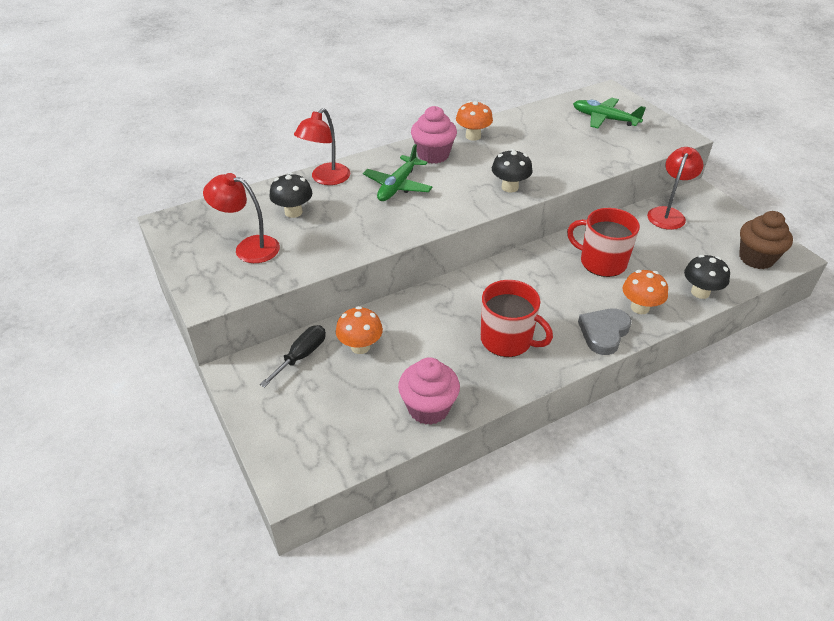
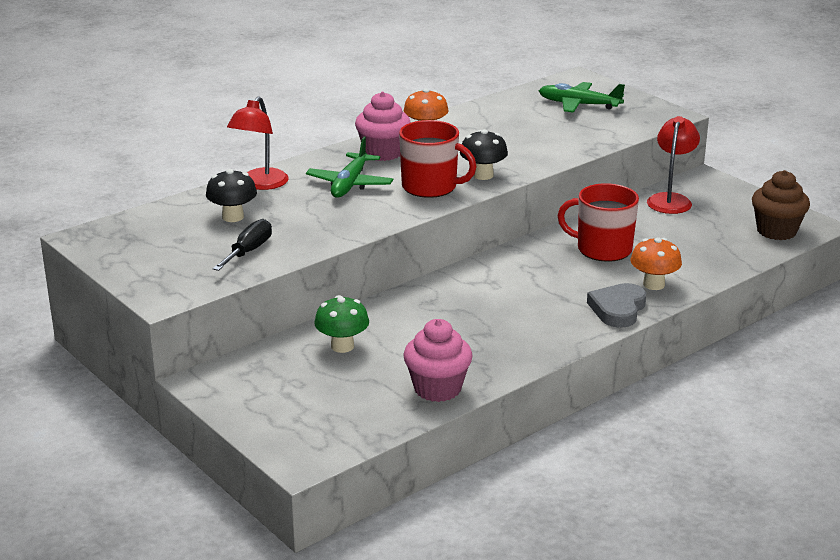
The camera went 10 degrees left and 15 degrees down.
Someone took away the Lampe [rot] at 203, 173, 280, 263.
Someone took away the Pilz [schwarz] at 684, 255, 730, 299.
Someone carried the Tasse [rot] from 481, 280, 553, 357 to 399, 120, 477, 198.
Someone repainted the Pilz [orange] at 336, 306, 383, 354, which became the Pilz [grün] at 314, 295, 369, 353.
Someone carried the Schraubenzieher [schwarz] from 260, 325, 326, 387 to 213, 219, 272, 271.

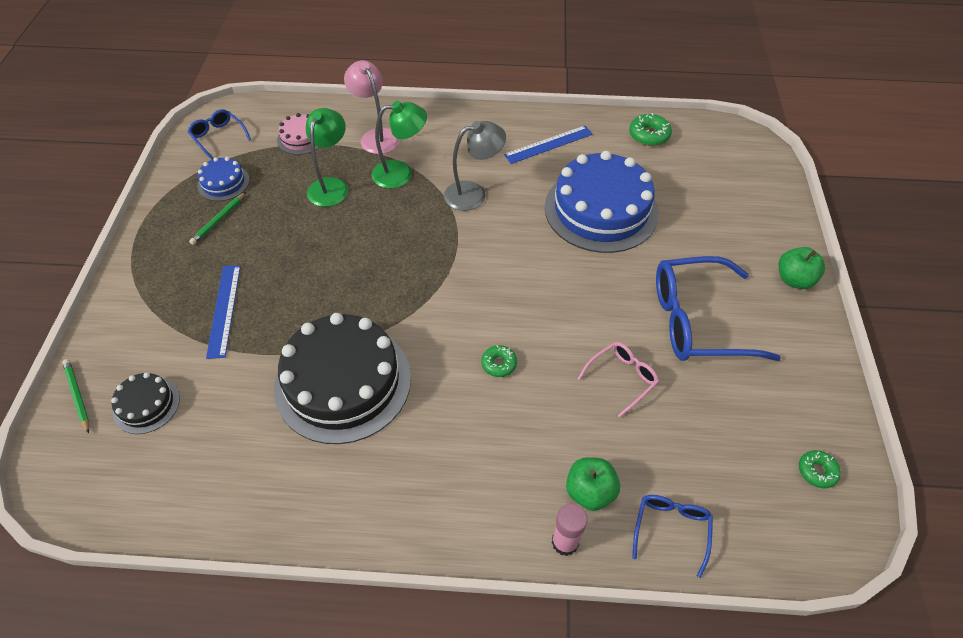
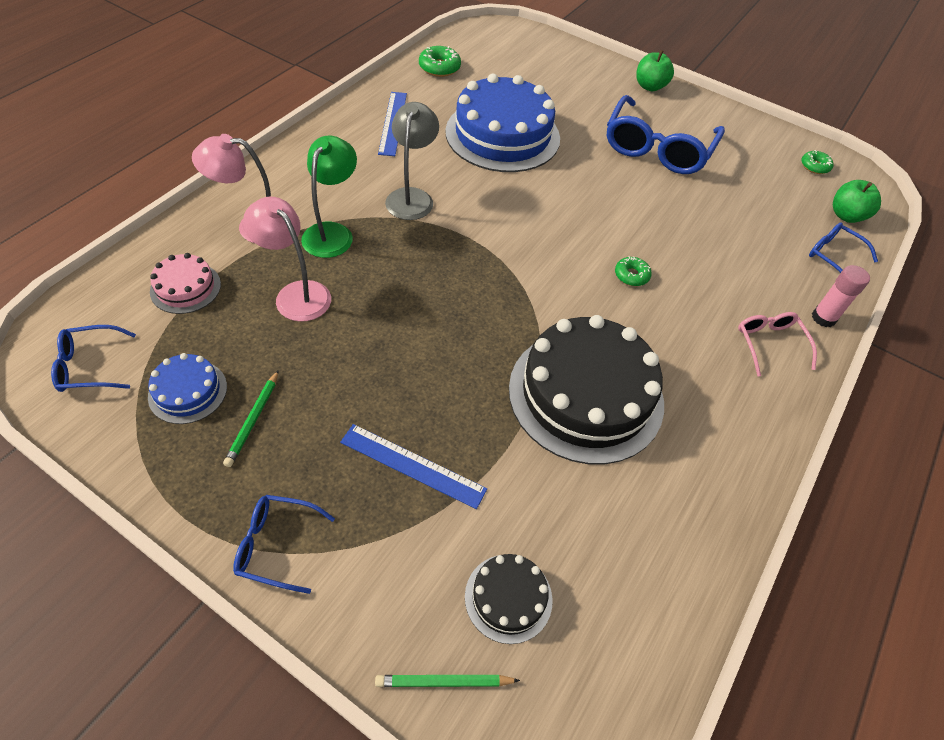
The camera went 65 degrees left and 0 degrees up.
Someone repainted the Lampe [grün] at 306, 108, 348, 207, which became the Lampe [rosa] at 243, 197, 331, 322.
Someone rotated the Bleistift [grün] at 189, 192, 246, 245 by 45 degrees clockwise.
Someone carried the Brille [rosa] from 578, 342, 659, 417 to 738, 312, 817, 376.
Someone carried the Apfel [grün] from 566, 457, 620, 511 to 833, 180, 881, 223.
Someone put down the Brille [blau] at 233, 495, 335, 594.

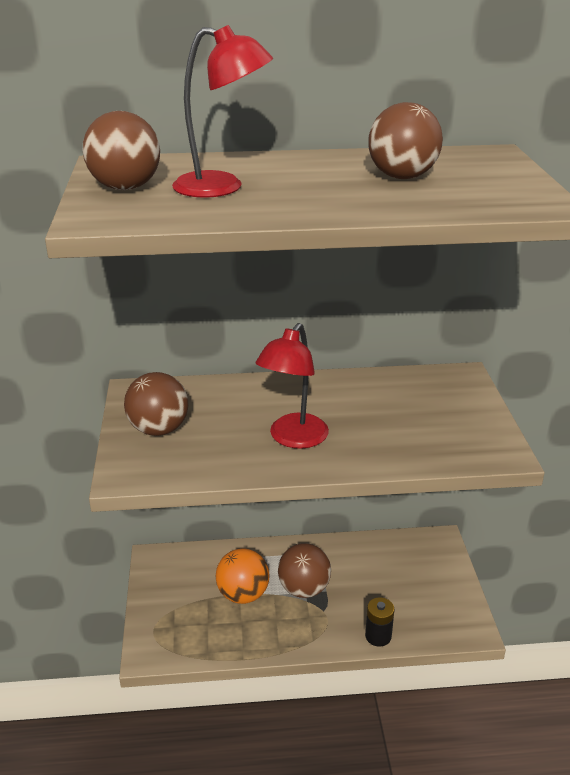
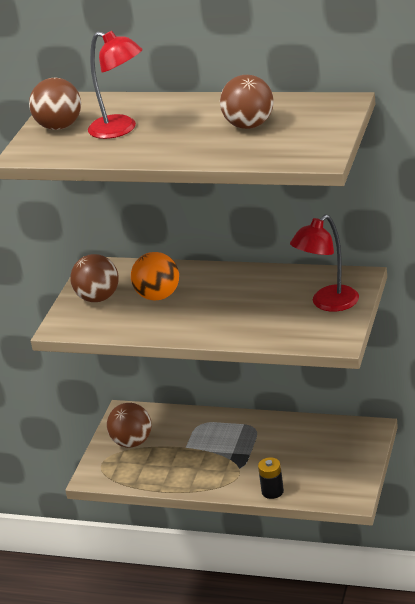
The camera went 25 degrees right and 0 degrees up.
Someone carried the Lampe [rot] from 256, 323, 329, 449 to 290, 215, 359, 312.
Someone carried the Ball [braun] from 278, 543, 331, 598 to 107, 403, 152, 448.
Someone carried the Ball [orange] from 216, 548, 270, 604 to 131, 252, 179, 301.

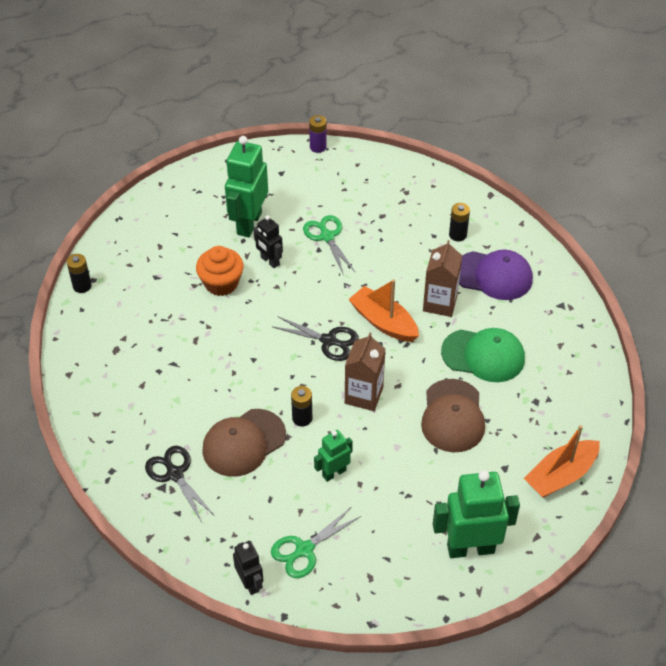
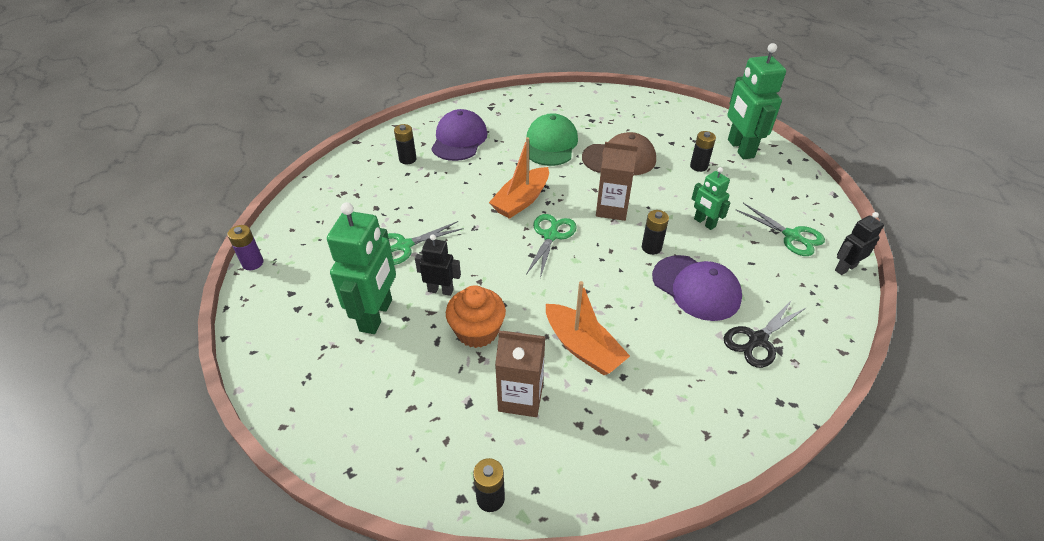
The camera went 95 degrees left and 5 degrees down.
Someone rotated the Roboter [grün] at 225, 136, 268, 237 by 90 degrees counterclockwise.
Someone rotated the Roboter [schwarz] at 253, 215, 283, 268 by 120 degrees counterclockwise.
Someone carried the Getränkekarton [braun] from 423, 240, 462, 317 to 495, 331, 545, 417.
Someone repainted the Schere [schwarz] at 273, 317, 358, 361, which became the Schere [grün] at 526, 214, 577, 278.
Someone repainted the Kappe [braun] at 202, 409, 286, 477, which became the Kappe [lila] at 652, 255, 742, 321.
Someone carried the Boot [orange] from 524, 425, 600, 498 to 546, 281, 630, 375.
Someone put down the Batterie [schwarz] at 690, 131, 716, 172.

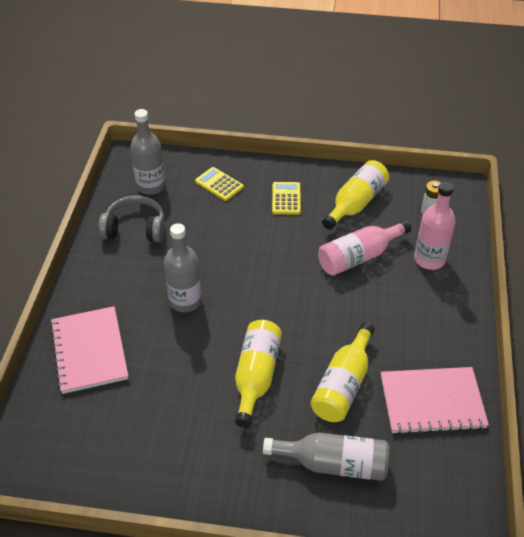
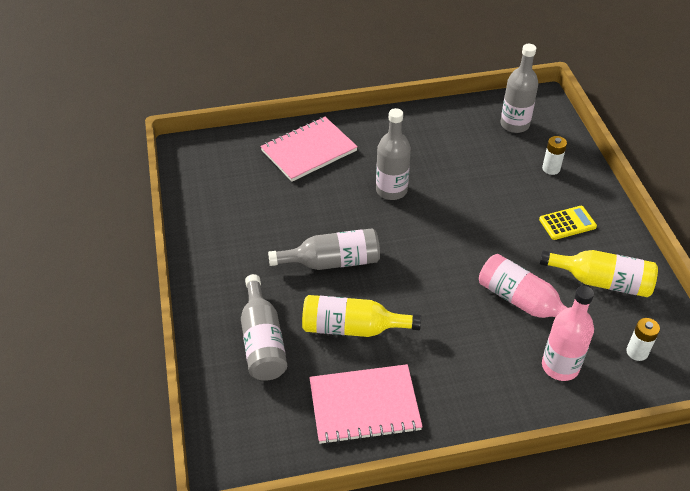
The camera went 70 degrees right and 0 degrees up.
Someone swapped the Taschenrechner [gelb] at 195, 167, 244, 201 for the Batterie [weiß] at 542, 136, 567, 175.
Someone took away the Kopfhörer [grau] at 99, 195, 164, 242.
Someone repainted the Flasche [gelb] at 235, 320, 282, 428, which became the Flasche [grau] at 268, 228, 380, 270.
Someone rotated the Notizbuch [rosa] at 381, 367, 489, 435 by 75 degrees counterclockwise.

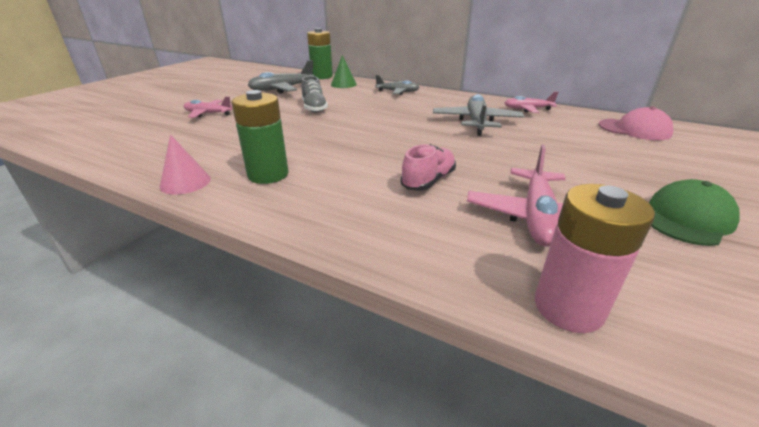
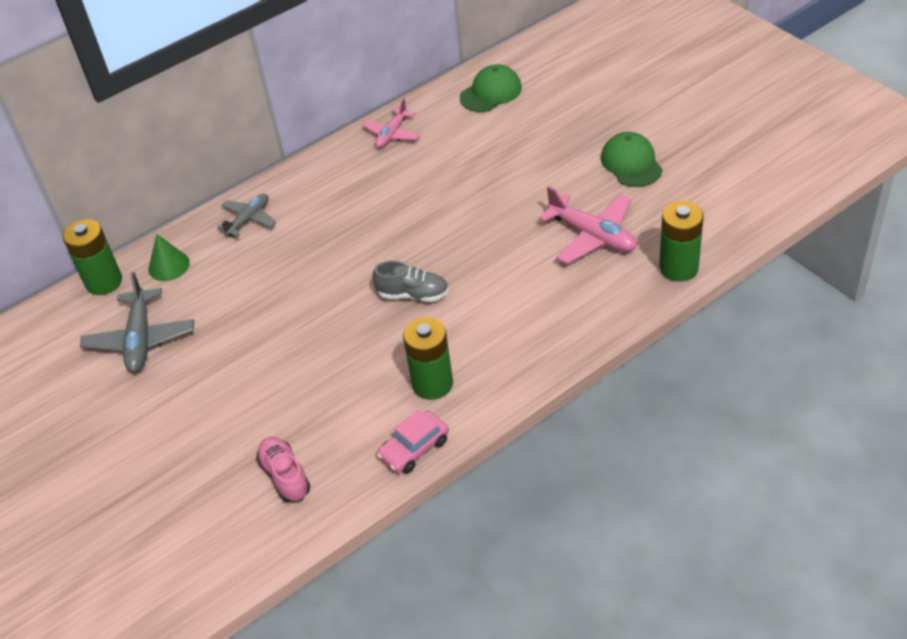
The camera went 60 degrees left and 15 degrees up.
Someone carried the Schuh [grau] from 301, 76, 328, 113 to 373, 261, 449, 302.
Someone took away the Flugzeug [grau] at 433, 94, 525, 136.
Someone took away the Flugzeug [rosa] at 184, 96, 233, 118.
Someone repainted the Kappe [rosa] at 598, 107, 673, 140, which became the Kappe [grün] at 460, 64, 522, 112.
Someone swapped the Kegel [rosa] at 160, 135, 211, 195 for the Auto [rosa] at 377, 409, 449, 474.
Someone carried the Schuh [rosa] from 401, 144, 456, 191 to 256, 437, 310, 503.
Someone repainted the Batterie [rosa] at 535, 184, 655, 333, which became the Batterie [grün] at 659, 201, 704, 282.

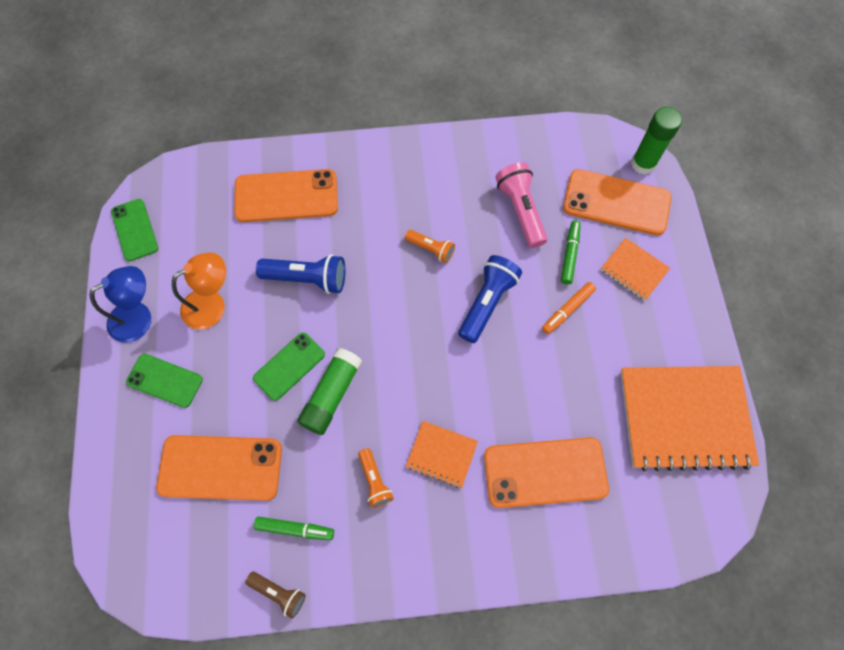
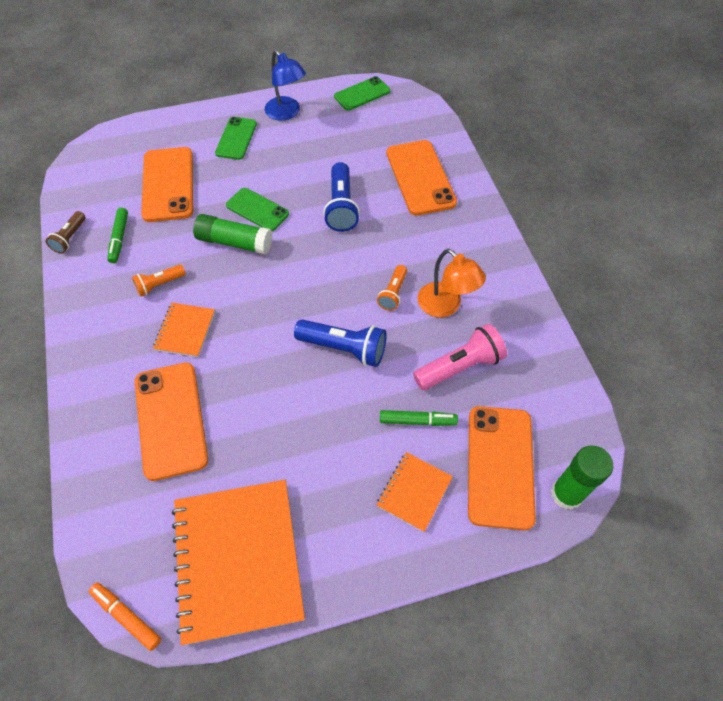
The camera went 80 degrees right and 10 degrees down.
Someone carried the Lampe [orange] from 172, 252, 226, 330 to 418, 249, 486, 317.
Someone carried the Filzstift [orange] from 542, 282, 596, 334 to 89, 583, 161, 651.

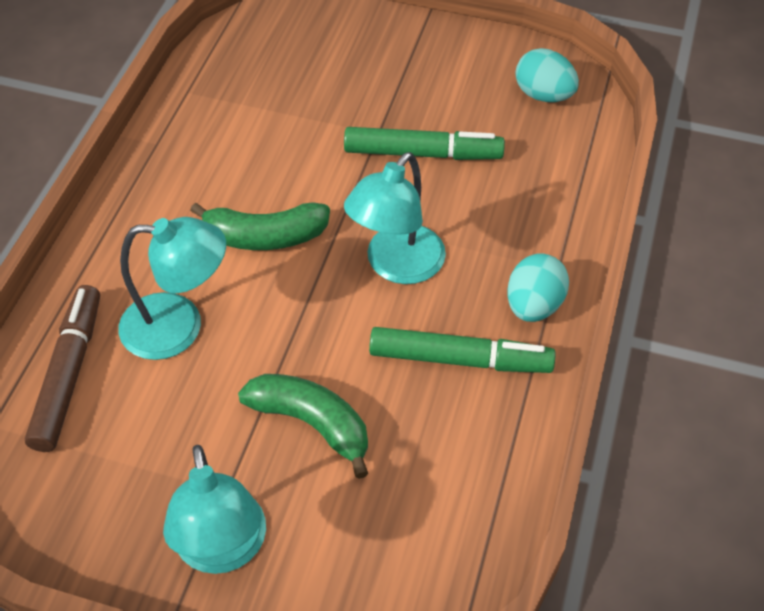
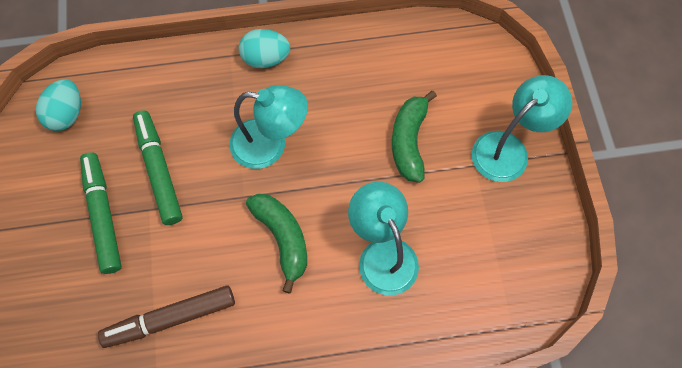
The camera went 115 degrees left and 15 degrees up.
Someone carried the Filzstift [braun] from 25, 285, 100, 452 to 98, 285, 235, 348.
Someone carried the Filzstift [grün] from 369, 327, 556, 373 to 80, 152, 122, 274.

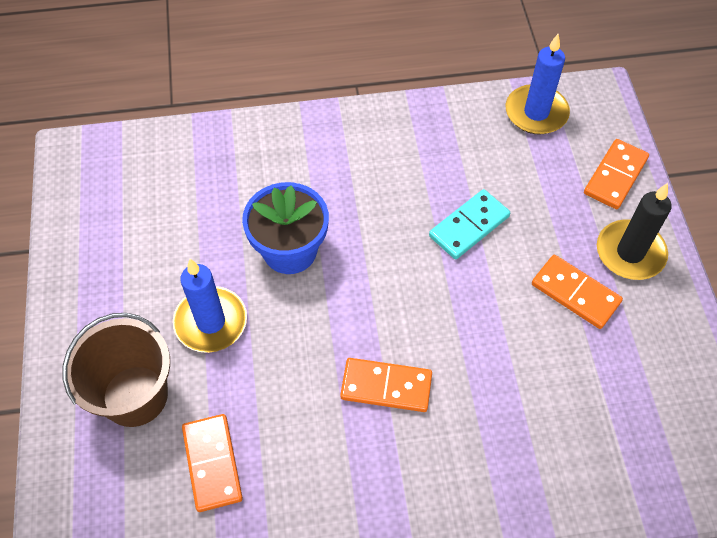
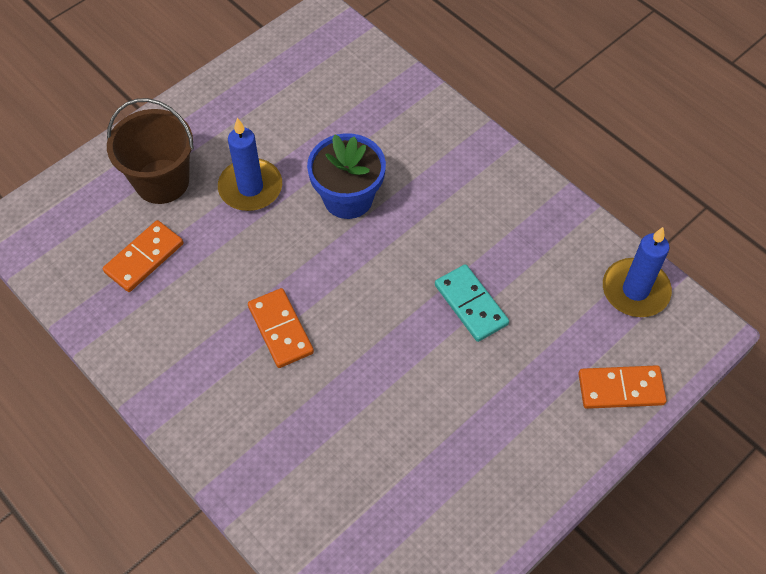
The camera went 55 degrees right and 0 degrees up.
Someone took away the Kerze [schwarz] at 597, 183, 672, 280.
Someone rotated the Dominostein [türkis] at 429, 189, 510, 259 by 45 degrees clockwise.
Someone took away the Dominostein [orange] at 532, 255, 623, 329.

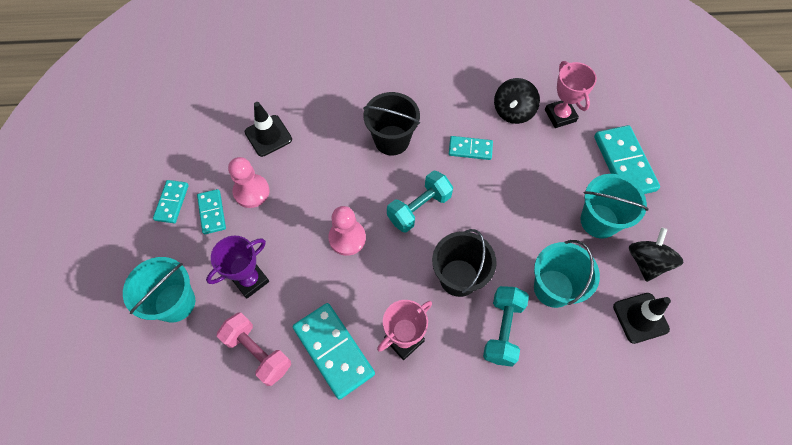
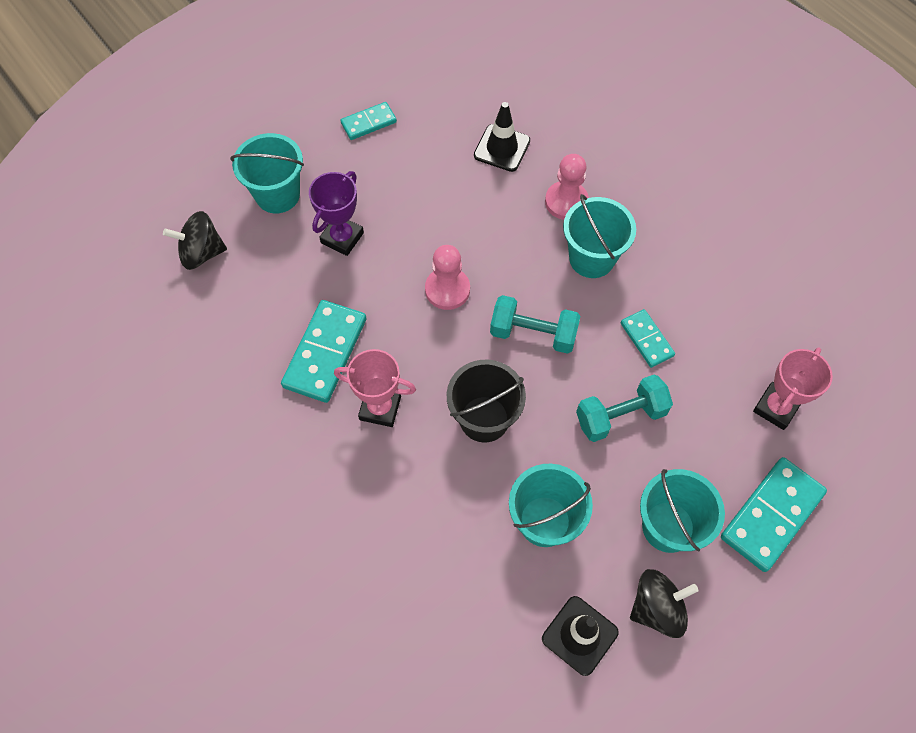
The camera went 55 degrees right and 0 degrees up.
Someone carried the Kreisel [schwarz] from 494, 78, 540, 124 to 163, 211, 227, 270.
Someone repainted the Eimer [schwarz] at 363, 92, 420, 155, which became the Eimer [türkis] at 563, 194, 636, 278.
Someone carried the Bauer [rosa] from 228, 157, 270, 208 to 545, 154, 589, 220.
Someone took away the Dominostein [türkis] at 197, 189, 226, 234.
Someone rotated the Pokal [lila] at 206, 236, 269, 299 by 75 degrees counterclockwise.
Someone carried the Hantel [türkis] from 483, 286, 529, 367 to 576, 374, 673, 442.
Someone took away the Hantel [rosa] at 217, 313, 291, 386.

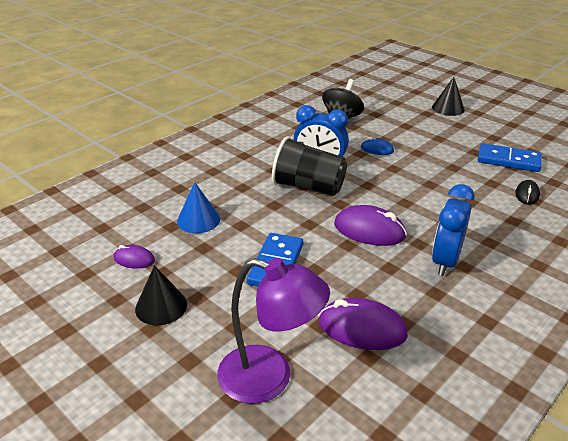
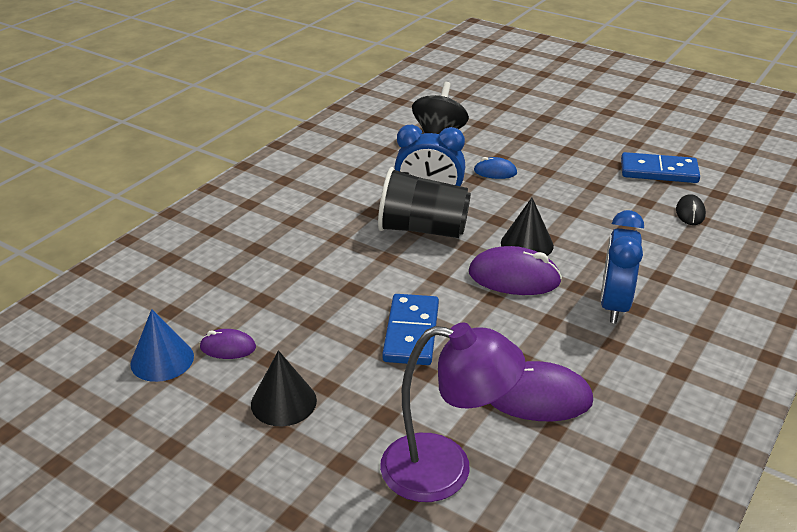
The camera went 10 degrees left and 0 degrees up.
Someone carried the Kegel [schwarz] from 432, 77, 465, 116 to 501, 198, 554, 256.
Someone carried the Kegel [blau] from 177, 182, 220, 233 to 131, 309, 194, 382.

